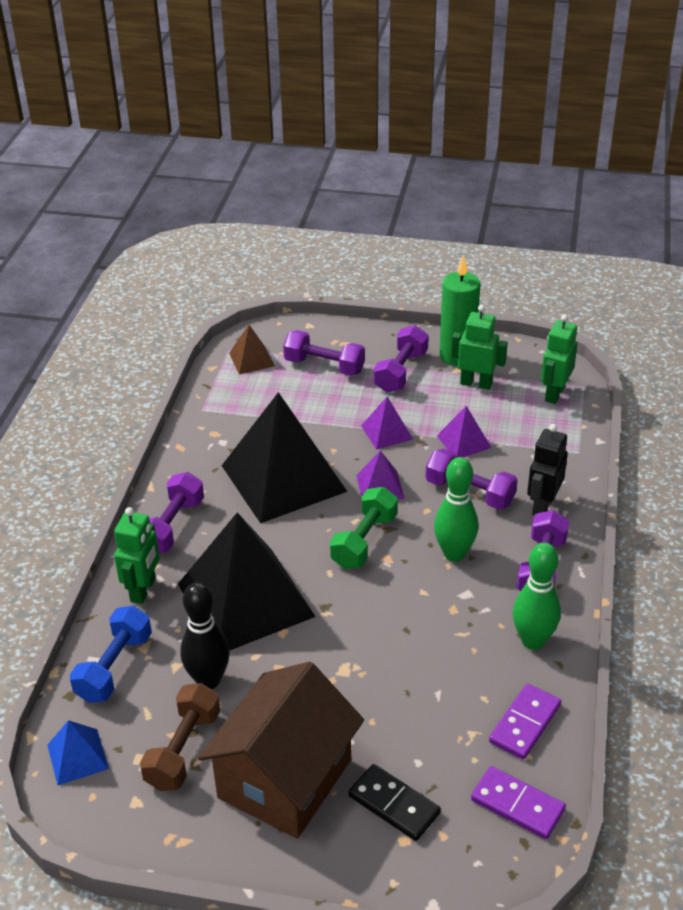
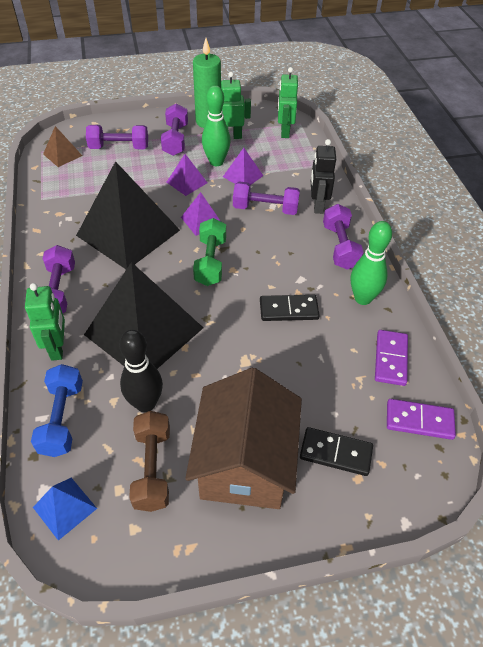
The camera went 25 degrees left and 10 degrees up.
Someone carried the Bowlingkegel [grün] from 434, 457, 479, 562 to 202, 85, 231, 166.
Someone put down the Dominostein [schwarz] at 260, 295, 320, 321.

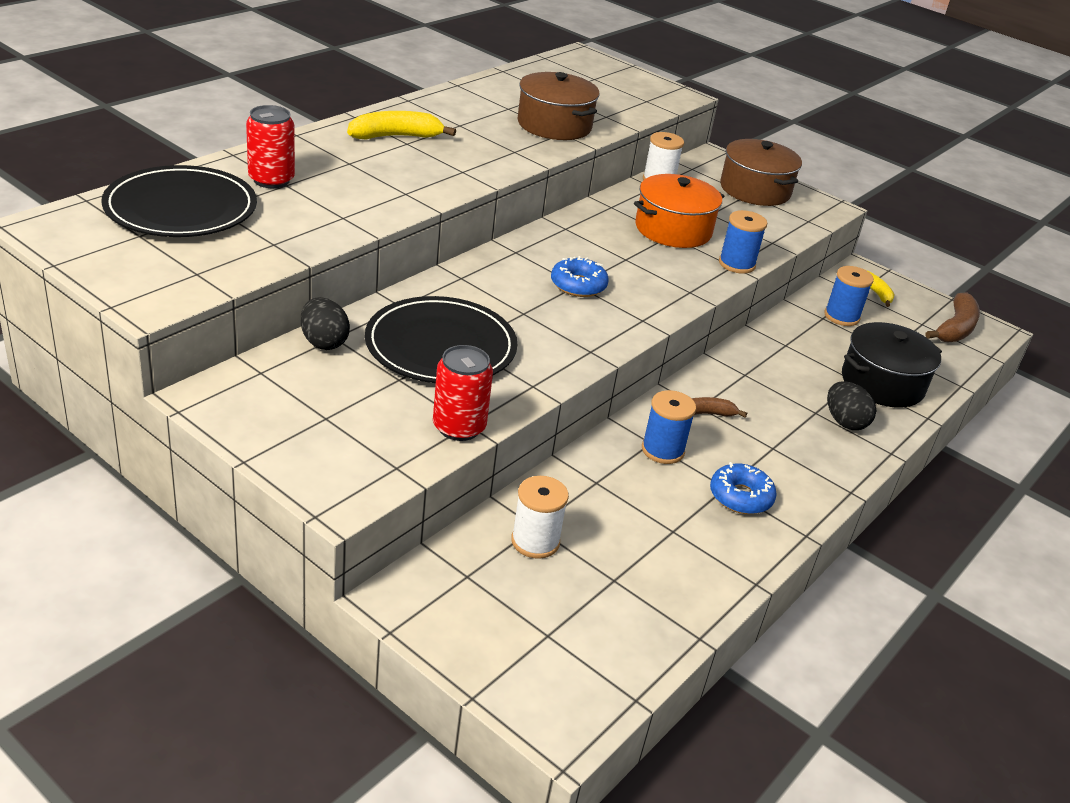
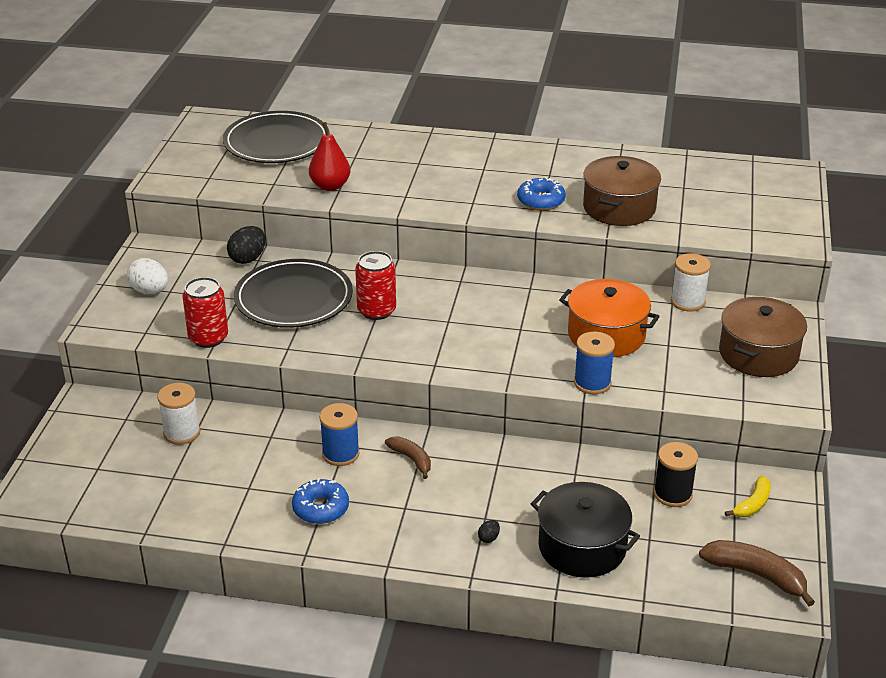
The camera went 65 degrees right and 0 degrees up.
Someone carried the Dose [rot] from 246, 105, 295, 188 to 355, 251, 396, 320.
Someone took away the Banane [gelb] at 347, 111, 456, 140.
Someone carried the Donut [blau] from 551, 256, 609, 297 to 517, 177, 566, 211.
Someone repainted the Garnrolle [blau] at 824, 266, 874, 326, which became the Garnrolle [schwarz] at 654, 442, 698, 507.
Someone rotated the Banane [braun] at 925, 292, 980, 343 by 150 degrees counterclockwise.
Someone scaled the Ei [schwarz] at 827, 381, 876, 430 by 0.48.
Someone put down the Birne [rot] at 309, 122, 350, 191.
Someone put down the Ei [weiß] at 127, 258, 168, 294.

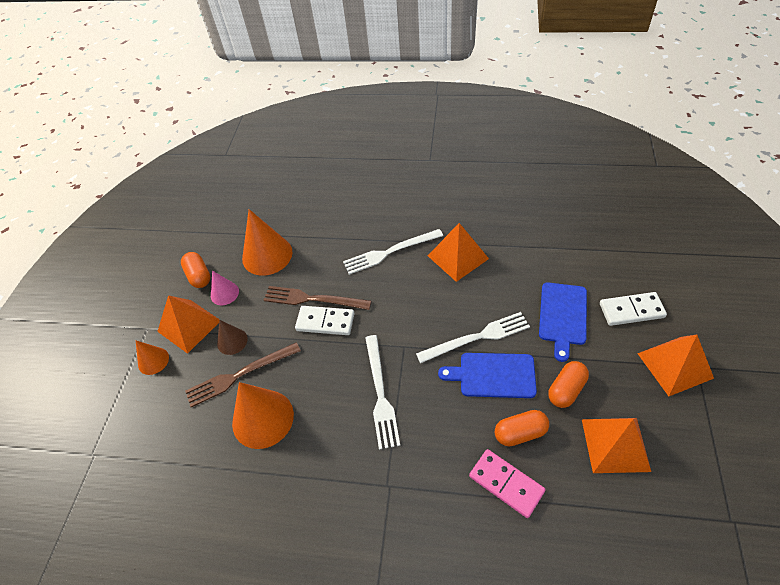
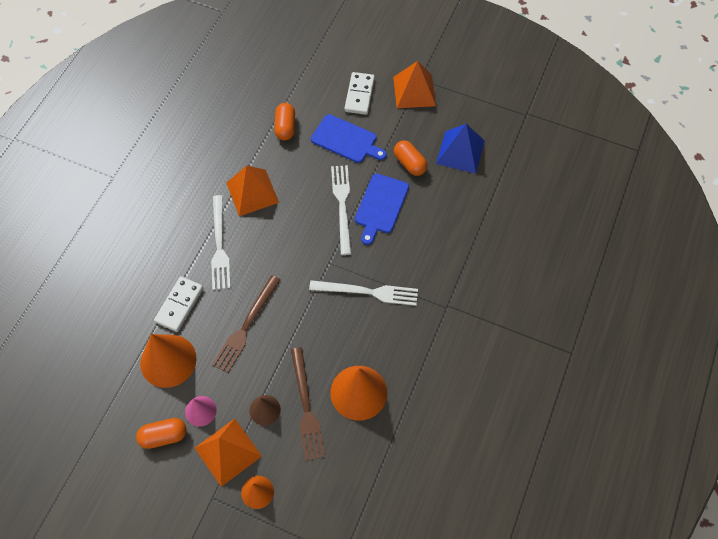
The camera went 80 degrees left and 10 degrees up.
Someone carried the Dominostein [weiß] from 295, 306, 355, 335 to 154, 276, 203, 332.
Someone carried the Kapsel [orange] from 495, 410, 549, 446 to 274, 103, 295, 140.
Someone repainted the Pyramide [orange] at 582, 418, 651, 473, which became the Pyramide [blau] at 436, 124, 485, 173.
Someone took away the Dominostein [rosa] at 469, 449, 546, 518.

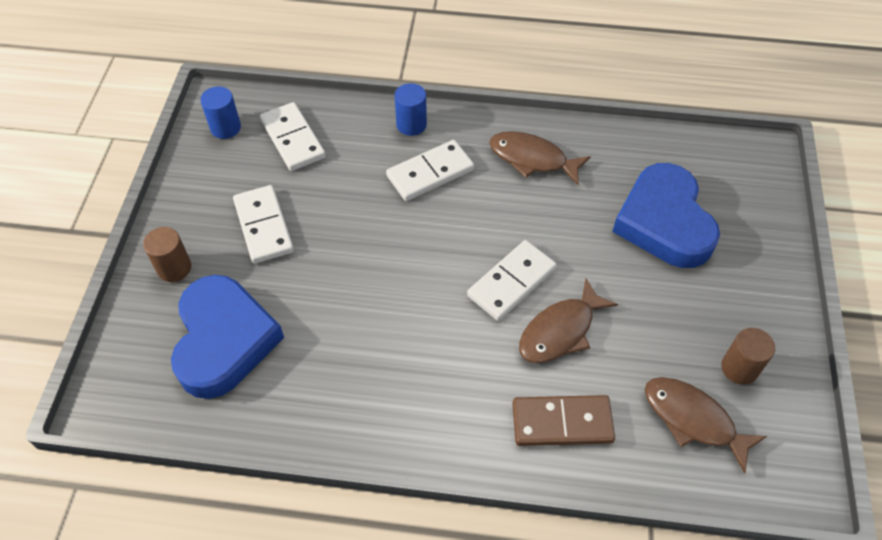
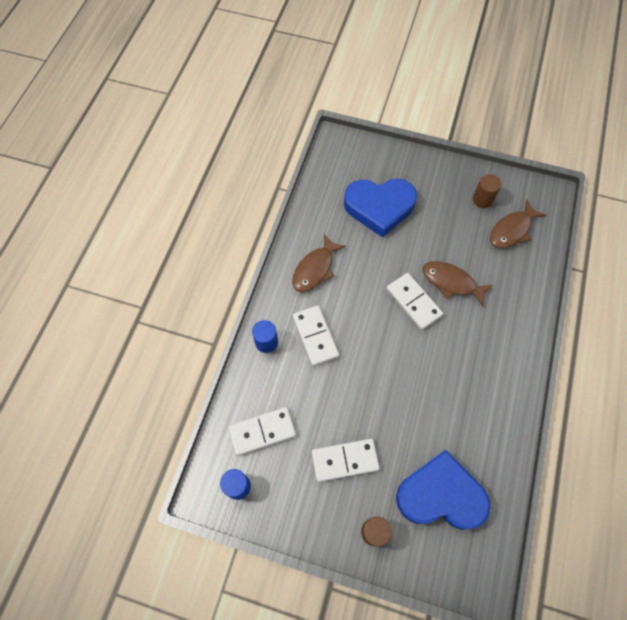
The camera went 80 degrees left and 10 degrees up.
Someone rotated the Fisch [braun] at 519, 278, 618, 363 by 150 degrees clockwise.
Someone took away the Dominostein [braun] at 512, 395, 615, 446.

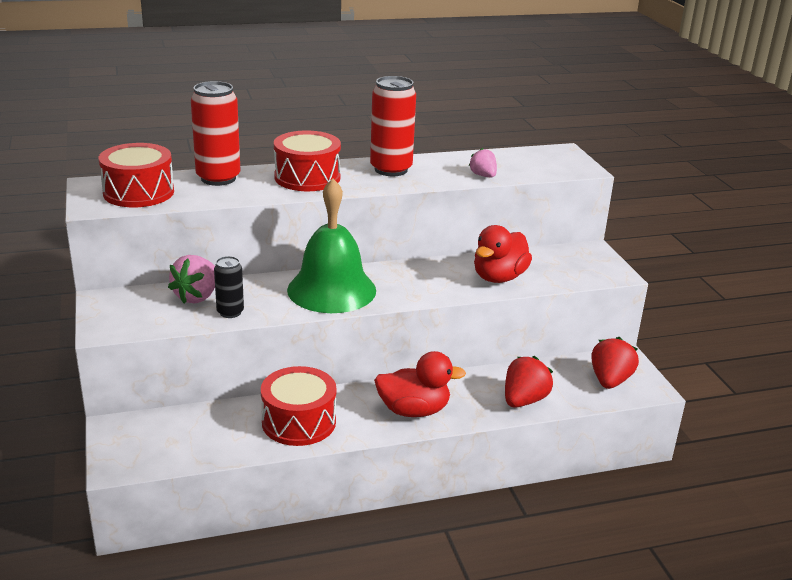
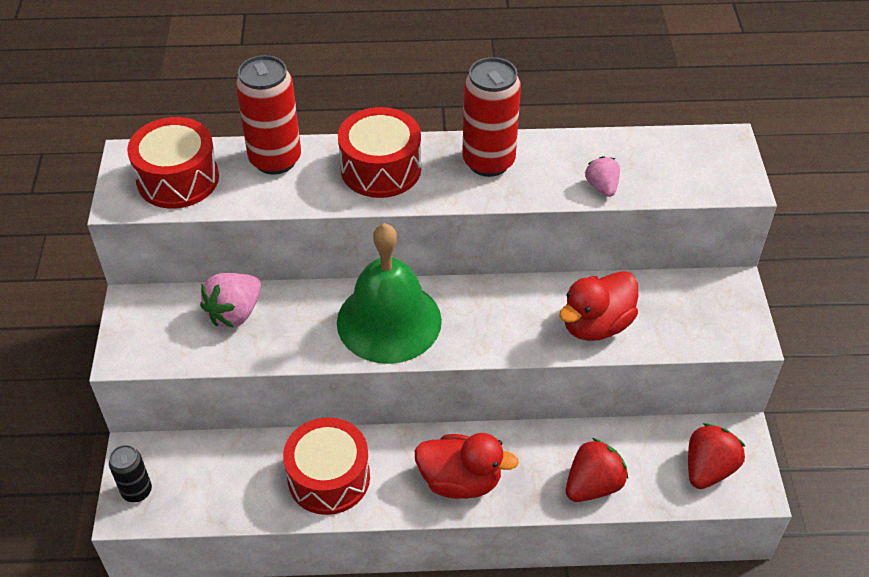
The camera went 15 degrees right and 20 degrees up.
Someone carried the Dose [schwarz] from 214, 256, 244, 318 to 109, 445, 152, 502.

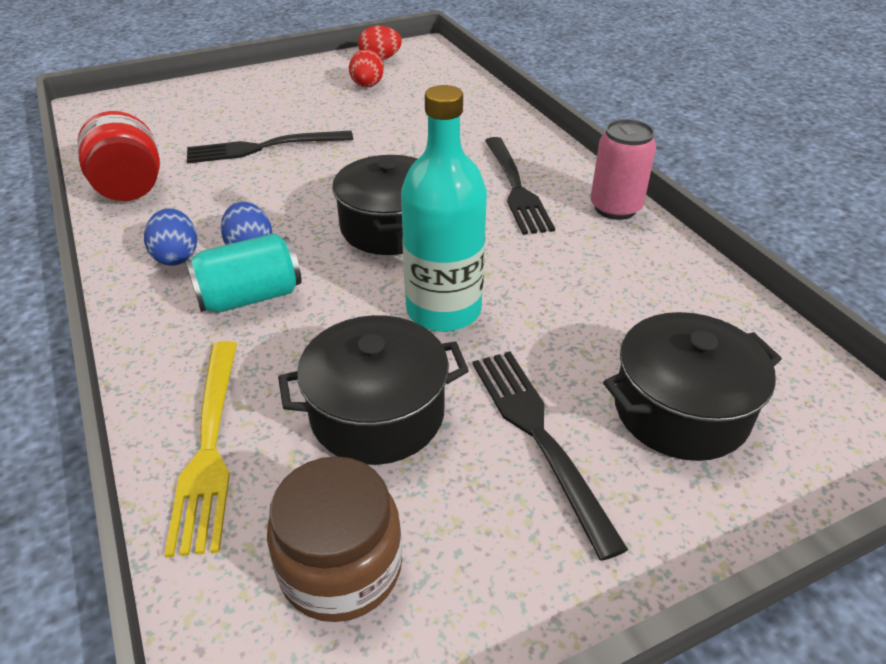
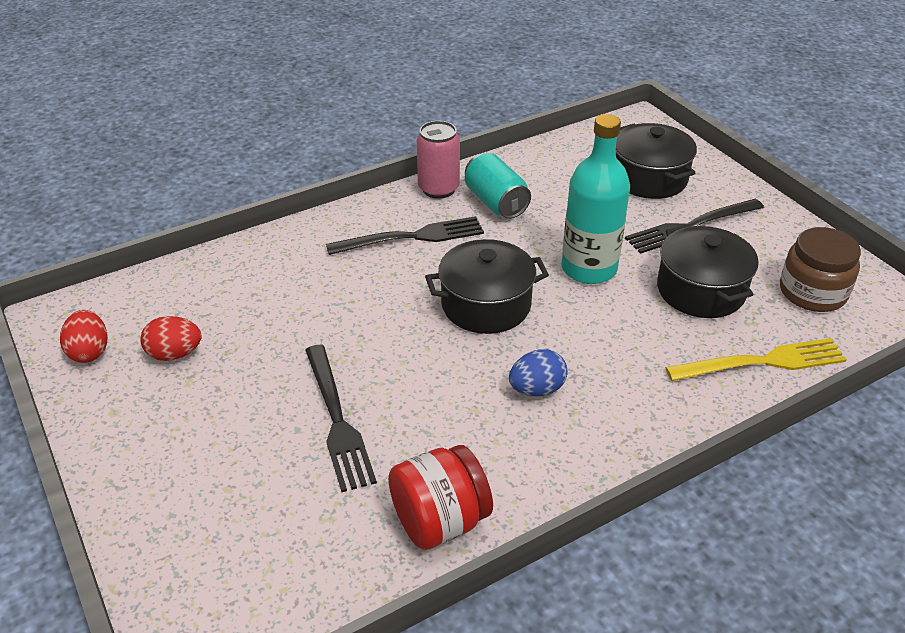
The camera went 95 degrees left and 0 degrees up.
Someone took away the Ei [blau] at 144, 208, 197, 266.
Someone carried the Dose [türkis] from 185, 233, 302, 313 to 465, 153, 531, 219.

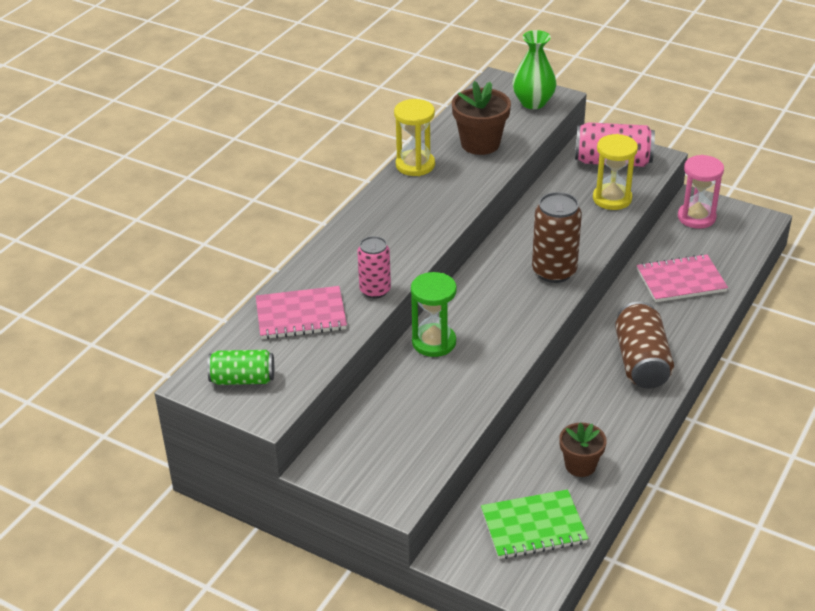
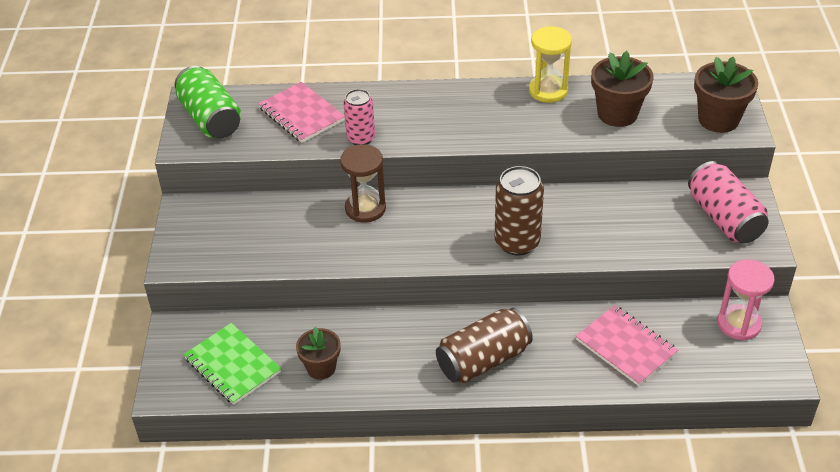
The camera went 60 degrees right and 5 degrees up.
Someone swapped the Vase [grün] at 512, 30, 557, 109 for the Blumentopf [braun] at 694, 57, 758, 133.
Someone took away the Sanduhr [gelb] at 593, 134, 638, 210.
Someone repainted the Sanduhr [grün] at 411, 272, 457, 357, which became the Sanduhr [braun] at 340, 144, 386, 223.
Someone scaled the Dose [grün] at 207, 350, 274, 385 by 1.53.

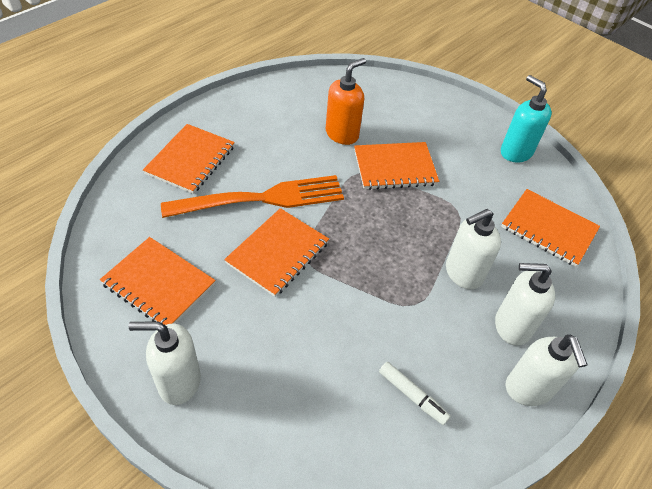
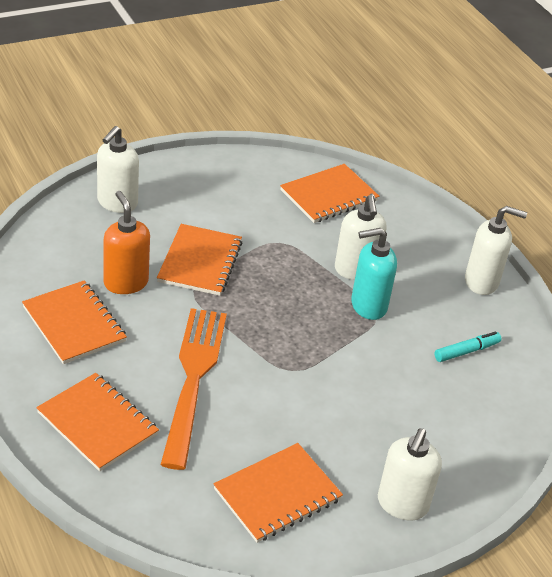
The camera went 70 degrees left and 10 degrees down.
Someone carried the Seifenspender [türkis] from 501, 75, 552, 163 to 351, 228, 397, 320.
Someone carried the Notizbuch [orange] from 224, 208, 329, 297 to 22, 280, 127, 364.
Someone carried the Seifenspender [weiß] from 495, 263, 555, 346 to 97, 126, 139, 213.
Someone repainted the Filzstift [weiß] at 379, 362, 451, 425, which became the Filzstift [türkis] at 434, 331, 501, 362.

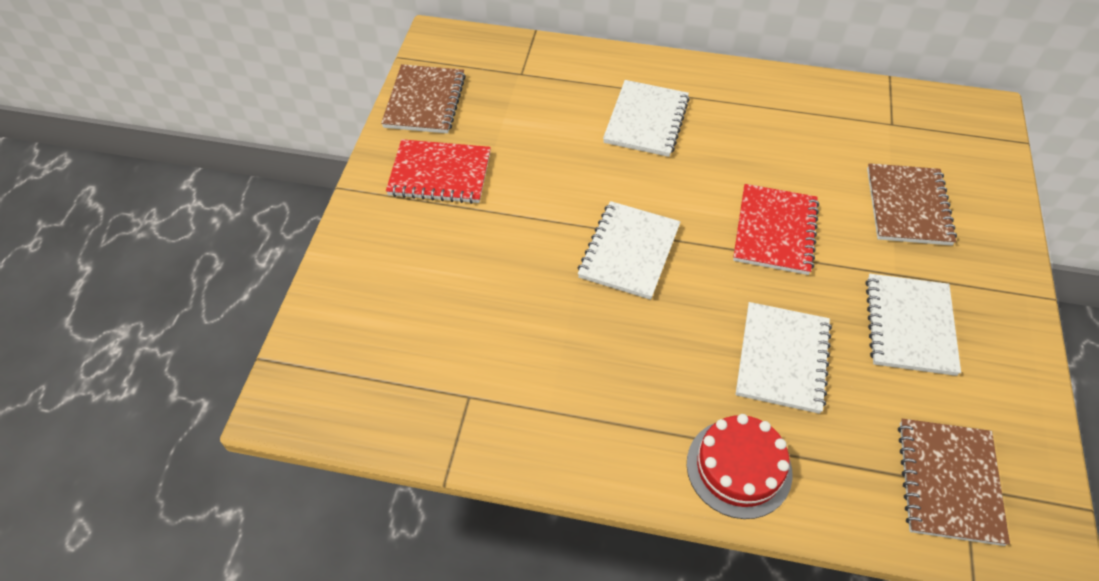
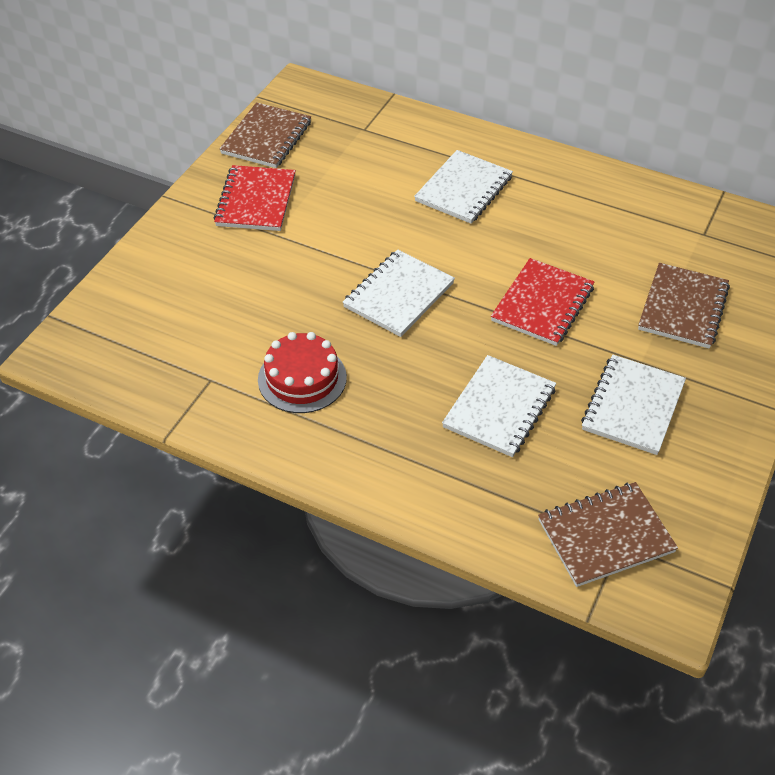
The camera went 15 degrees right and 5 degrees down.
Someone rotated the Notizbuch [rot] at 386, 139, 491, 204 by 75 degrees clockwise.
Someone carried the Kuchen [rot] from 687, 414, 793, 519 to 258, 332, 347, 413.
Someone rotated the Notizbuch [braun] at 898, 419, 1010, 546 by 45 degrees clockwise.

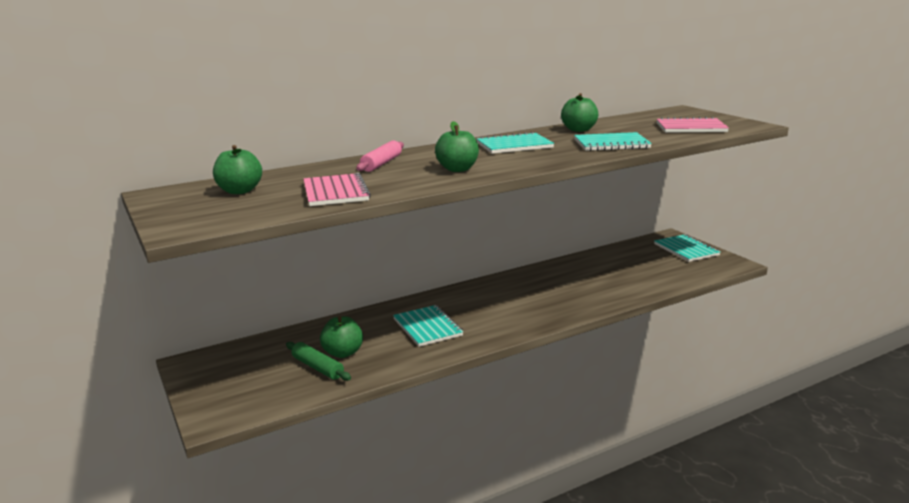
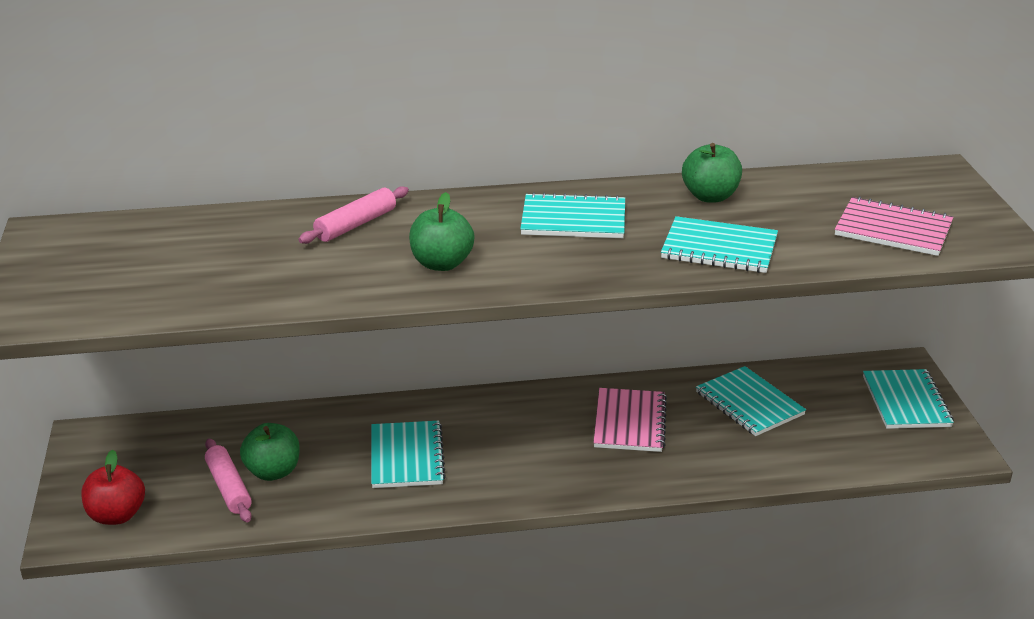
The camera went 20 degrees right and 10 degrees up.
Someone took away the Apfel [grün] at 213, 145, 262, 194.
Someone carried the Notizbuch [rosa] from 303, 173, 371, 206 to 593, 388, 667, 452.
Someone repainted the Nudelholz [grün] at 286, 342, 351, 381, which became the Nudelholz [rosa] at 205, 438, 252, 522.
Someone put down the Notizbuch [türkis] at 696, 366, 806, 436.
Someone put down the Apfel [rot] at 81, 450, 145, 525.

